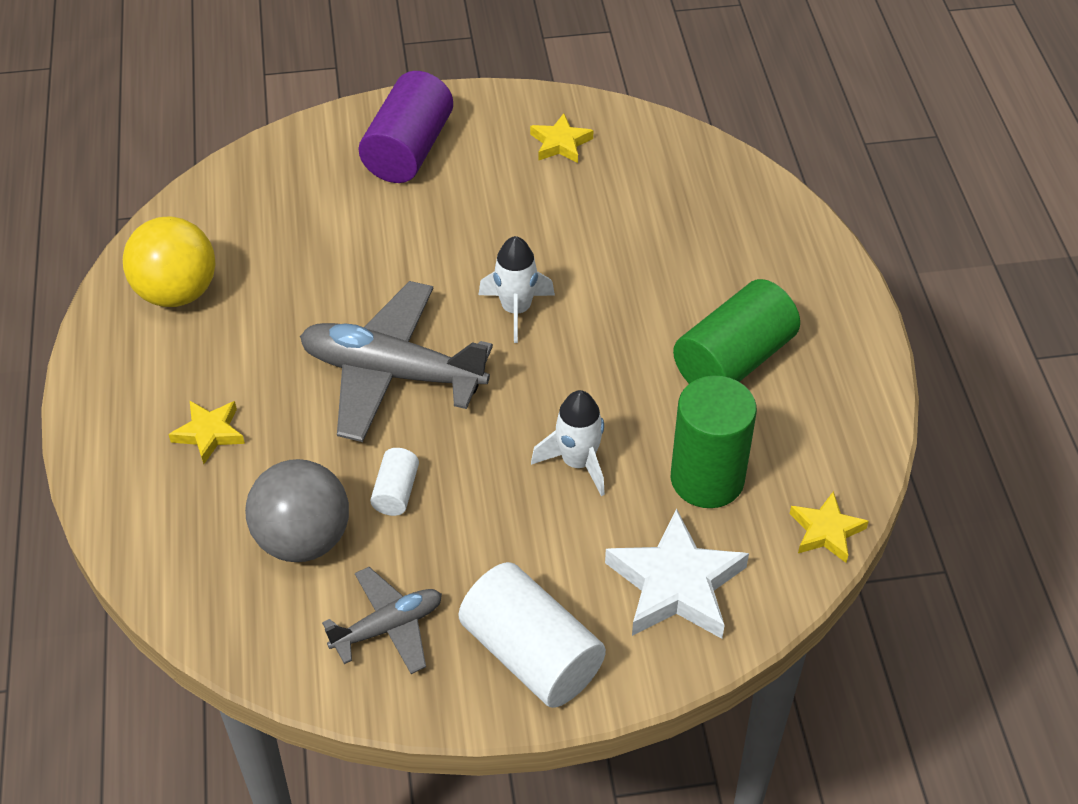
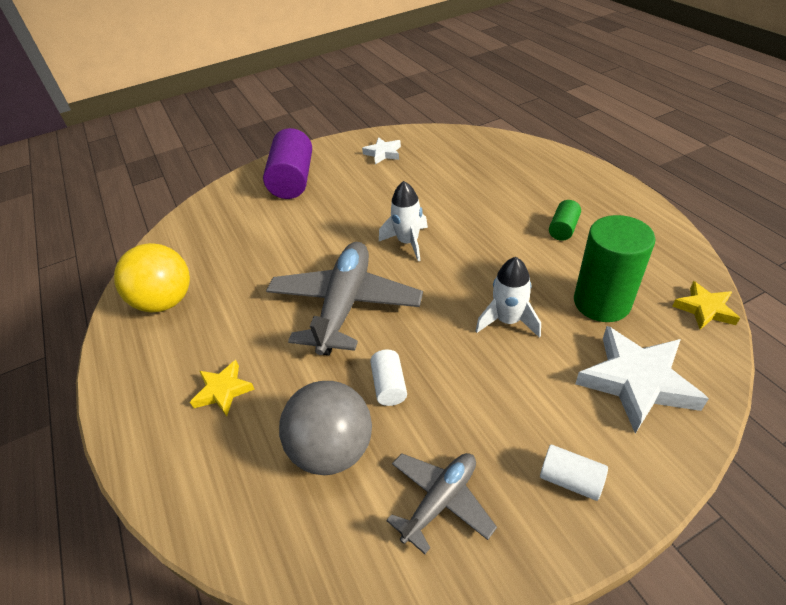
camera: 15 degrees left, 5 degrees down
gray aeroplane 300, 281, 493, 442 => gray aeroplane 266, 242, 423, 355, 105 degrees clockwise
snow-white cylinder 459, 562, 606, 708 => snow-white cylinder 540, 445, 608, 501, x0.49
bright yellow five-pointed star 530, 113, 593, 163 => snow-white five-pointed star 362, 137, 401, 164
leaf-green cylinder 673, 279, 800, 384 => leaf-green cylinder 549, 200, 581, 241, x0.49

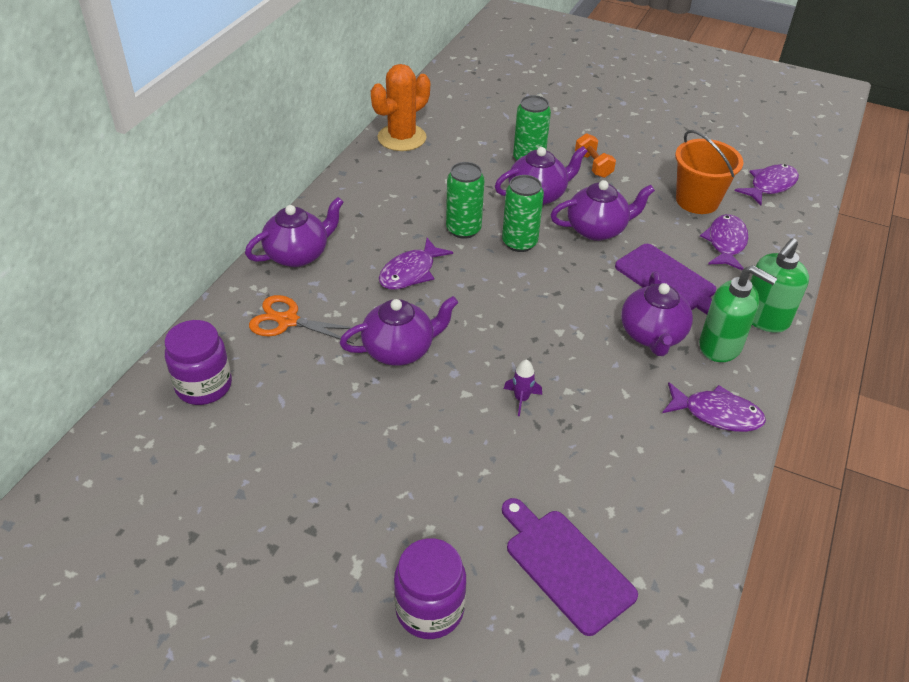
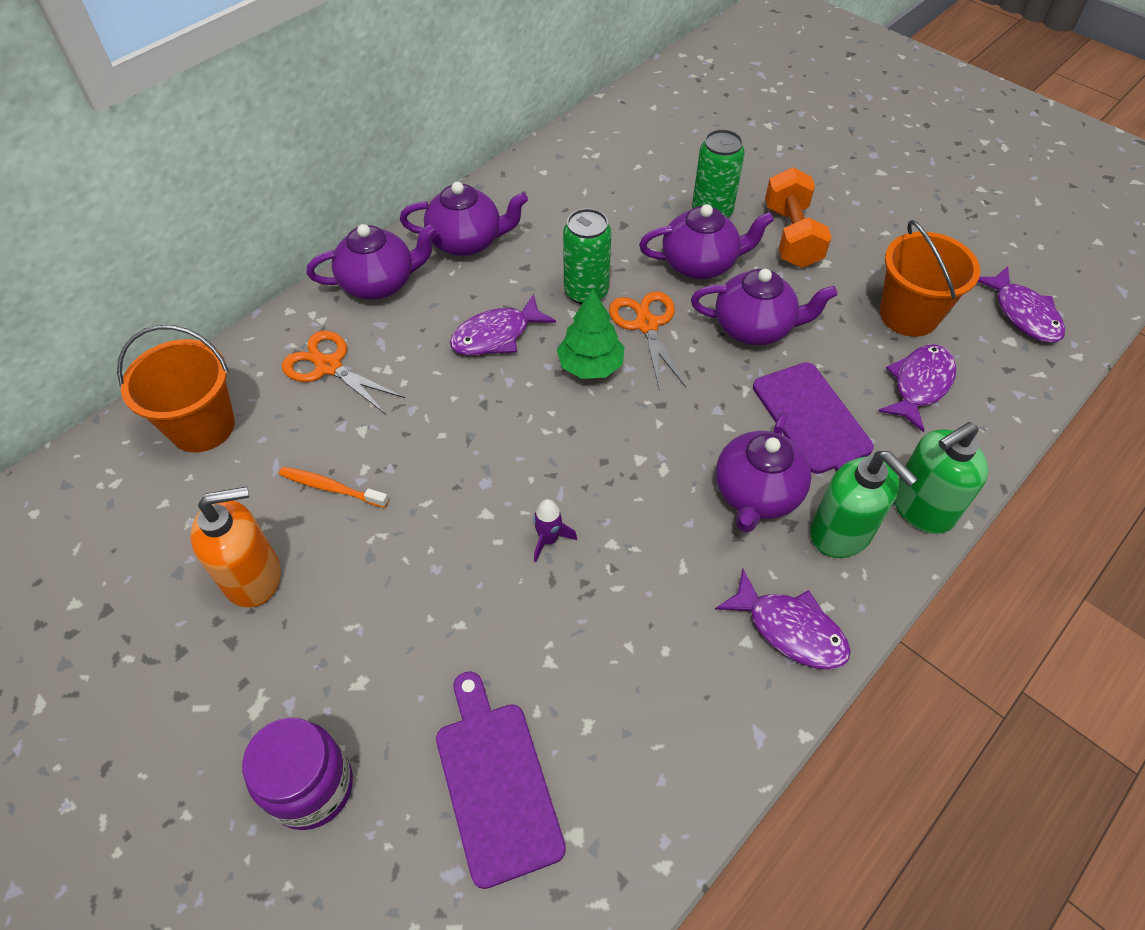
camera: 20 degrees right, 10 degrees up
violet preserve jar 165, 320, 232, 405 => bright orange bucket 117, 325, 235, 452
violet china teapot 340, 296, 458, 366 => violet china teapot 400, 182, 528, 256, move
bright orange prickly plant 371, 64, 430, 151 => nothing
leaf-green can 502, 175, 544, 252 => bright orange shears 609, 291, 686, 391
bright orange free weight 575, 133, 616, 178 => bright orange free weight 765, 167, 832, 268, x1.54
violet fish figure 735, 164, 799, 206 => violet fish figure 978, 266, 1065, 343, 90 degrees clockwise
nothing => bright orange soap pump 191, 486, 281, 608
nothing => bright orange dental brush 279, 467, 389, 508
nothing => leaf-green toy tree 557, 289, 624, 379

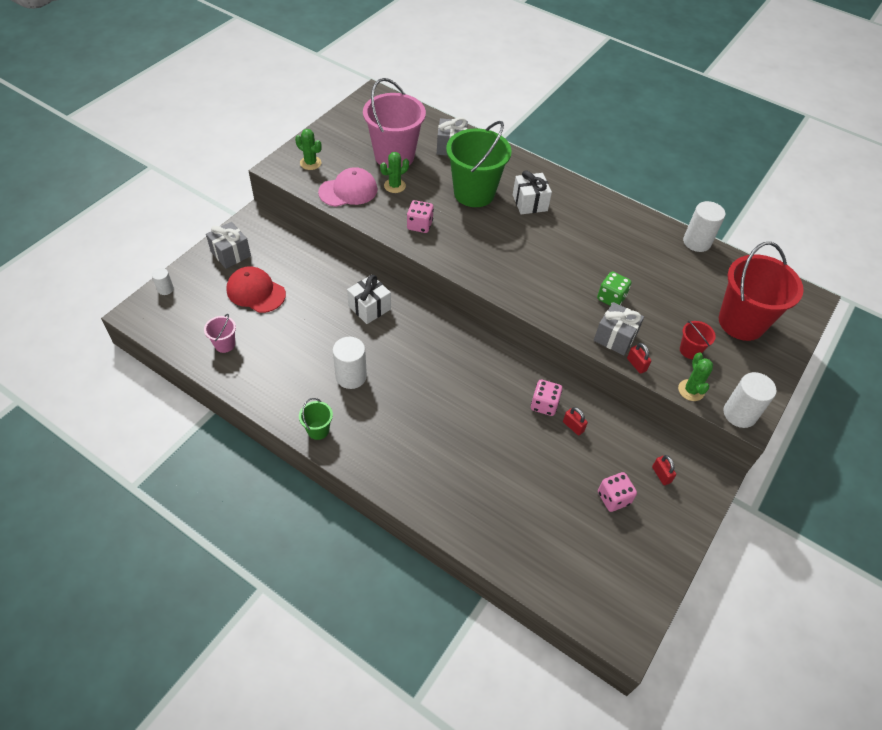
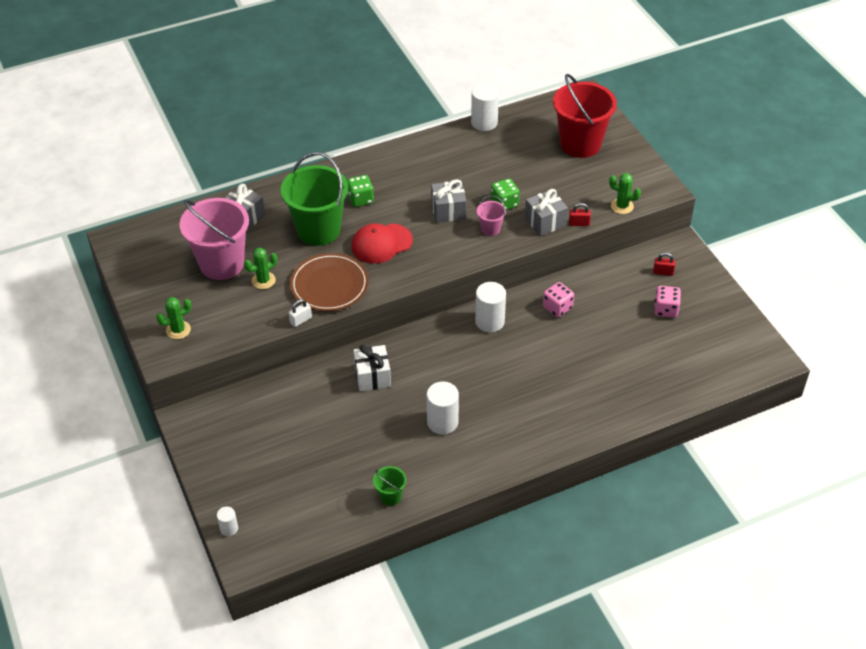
camera: 55 degrees left, 5 degrees down
rosy bucket 204, 314, 236, 353 => rosy bucket 477, 195, 506, 236, move
gray present 206, 222, 251, 269 => gray present 431, 179, 466, 223, move
red peaked cap 226, 266, 286, 313 => red peaked cap 352, 223, 413, 264, move
leaf-green bucket 299, 398, 333, 440 => leaf-green bucket 373, 466, 407, 506, move
rosy peaked cap 318, 167, 377, 207 => nothing
leaf-green prickly plant 380, 152, 409, 193 => leaf-green prickly plant 244, 248, 277, 289, 60 degrees clockwise
rosy game die 407, 200, 434, 233 => brown plate 290, 253, 369, 311
snow-white present 513, 171, 552, 214 => leaf-green game die 347, 175, 374, 207
red padlock 563, 407, 588, 435 => nothing
red bucket 680, 320, 716, 359 => nothing
snow-white cylinder 724, 372, 777, 428 => snow-white cylinder 475, 282, 506, 332, move
nothing => snow-white padlock 289, 299, 312, 327

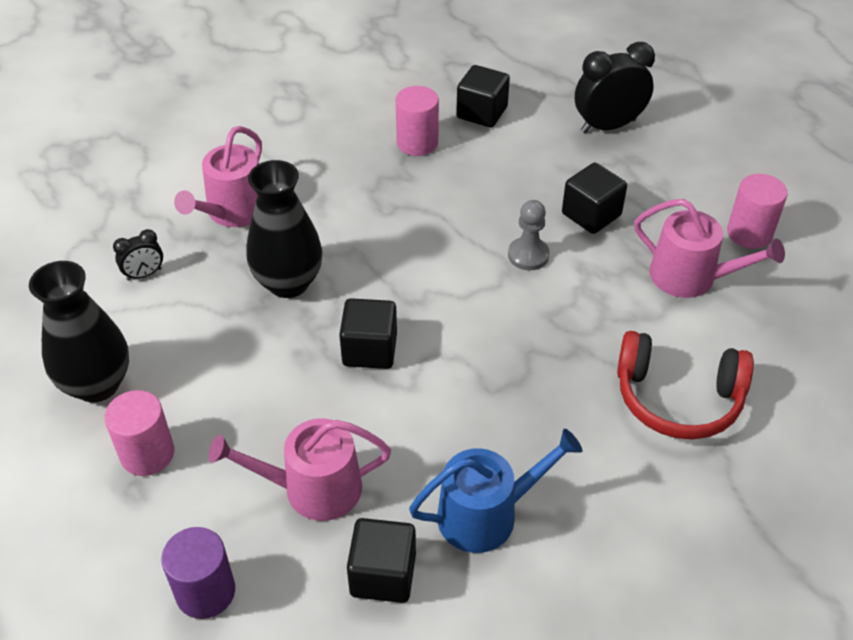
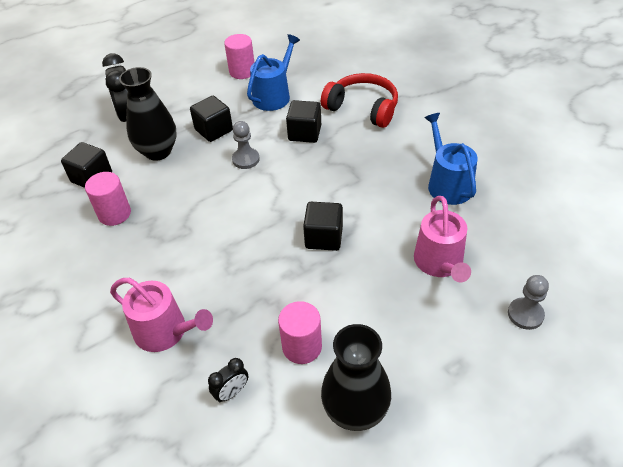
camera: 85 degrees left, 0 degrees up
rosy cylinder 104, 390, 174, 476 => rosy cylinder 278, 301, 322, 364, move
ebony clock 113, 229, 163, 281 => ebony clock 208, 358, 248, 402, 75 degrees clockwise
violet cylinder 161, 527, 235, 619 => gray game pawn 508, 275, 549, 330
ebony flower vase 246, 160, 323, 298 => ebony flower vase 119, 67, 177, 161, move
ebony cube 347, 518, 416, 603 => ebony cube 286, 100, 321, 143, move
red headset 617, 331, 754, 439 => red headset 321, 73, 398, 128, 75 degrees counterclockwise
rosy watering can 634, 199, 785, 298 => royal blue watering can 247, 34, 300, 111

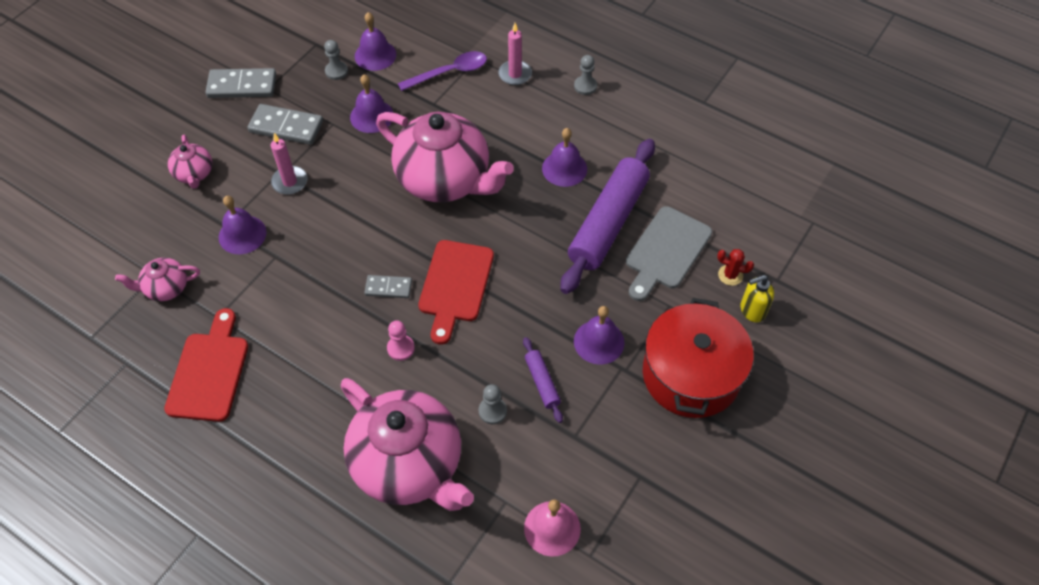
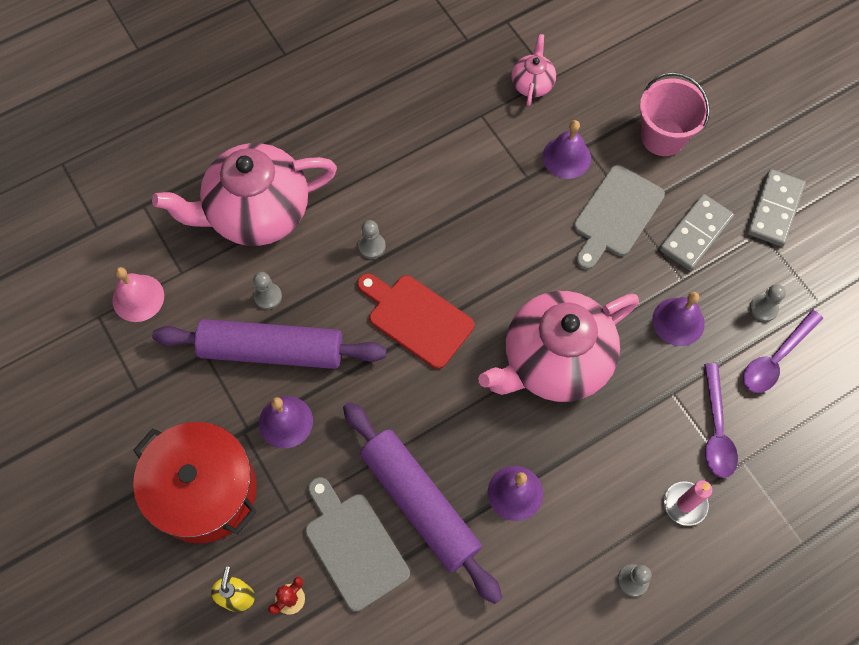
camera: 115 degrees right, 10 degrees up
red cutting board 164, 308, 248, 422 => nothing
rosy china teapot 168, 135, 212, 189 => rosy bucket 640, 72, 710, 156
rosy candle 271, 133, 308, 195 => gray cutting board 574, 165, 665, 270
violet school bell 355, 12, 396, 71 => violet tablespoon 743, 310, 823, 393
gray domino 364, 275, 412, 298 => nothing
rosy game pawn 387, 320, 415, 361 => gray game pawn 358, 220, 386, 259
violet dough roller 523, 337, 563, 423 => violet dough roller 152, 319, 386, 369, x2.29

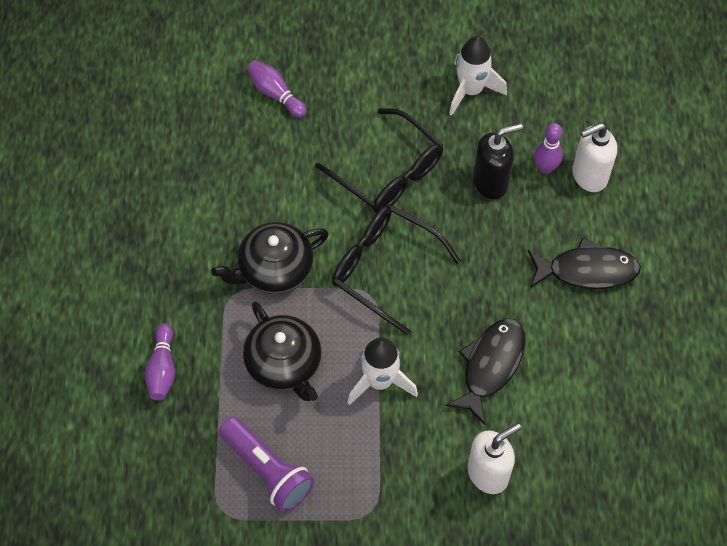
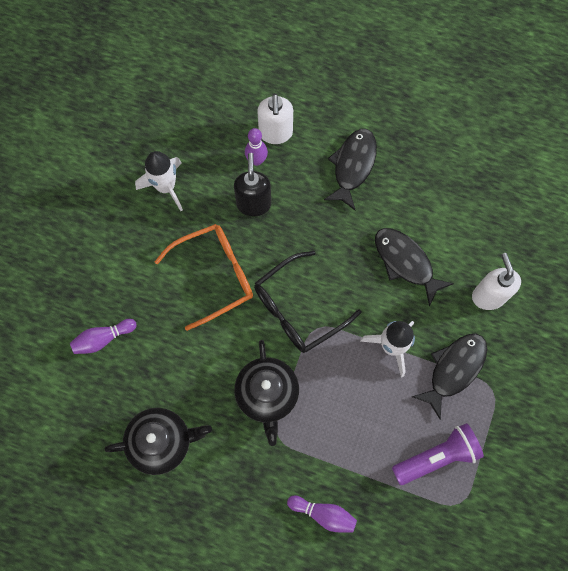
camera: 70 degrees left, 10 degrees up
ebony china teapot 243, 301, 322, 401 => ebony china teapot 104, 408, 212, 475, move
ebony eyeglasses 315, 108, 443, 213 => bright orange eyeglasses 154, 224, 253, 331
nothing => ebony fish figure 412, 334, 487, 420

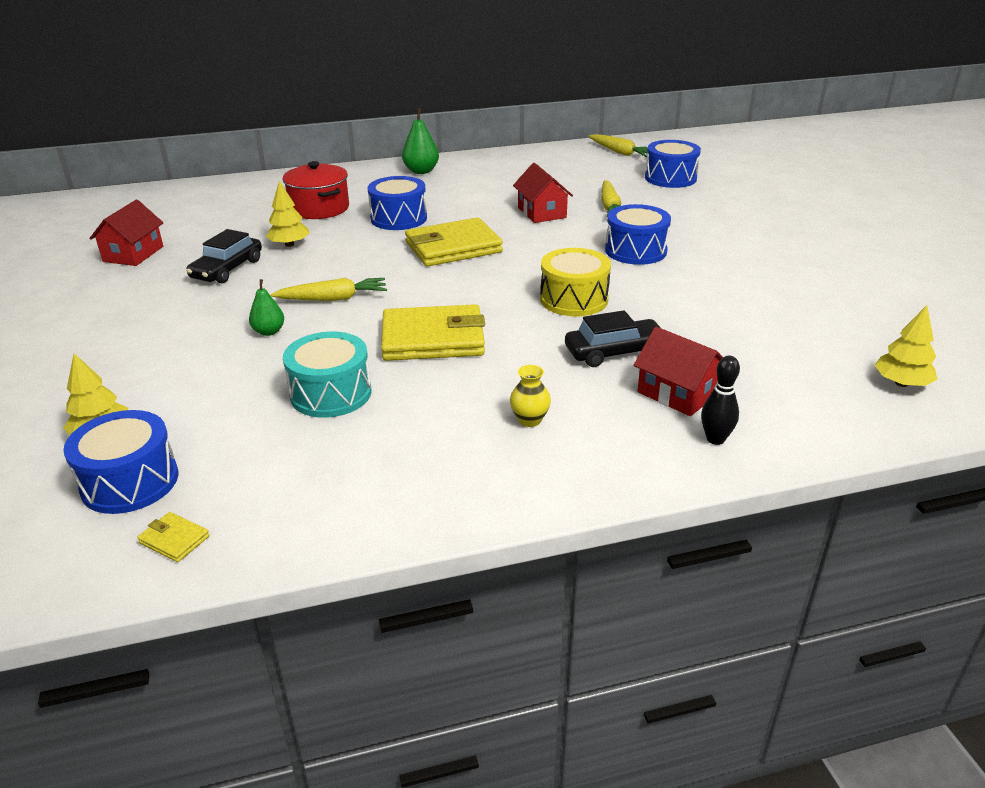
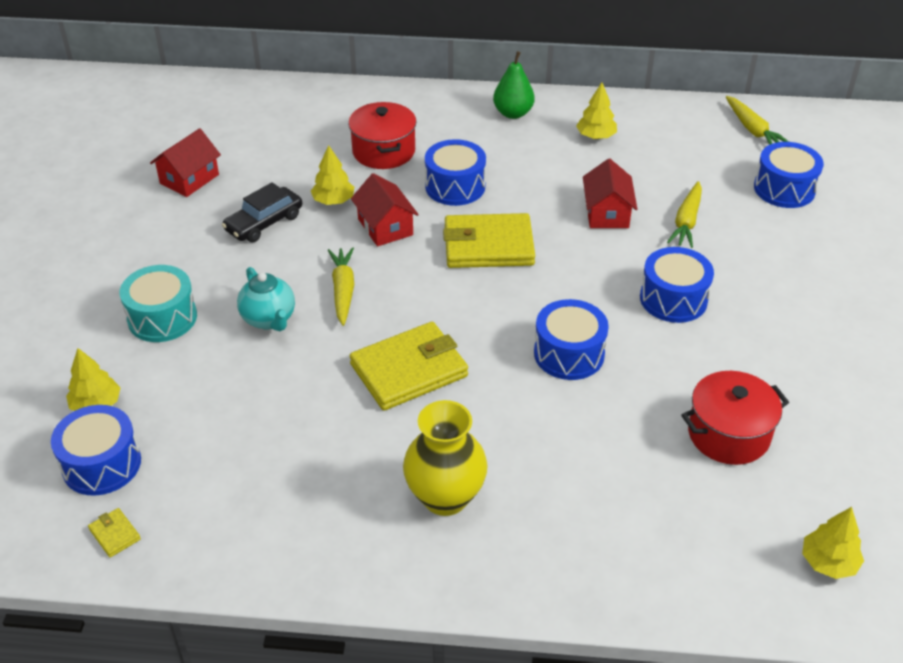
camera: 20 degrees right, 10 degrees up
leaf-green pear fruit 249, 279, 284, 336 => aqua china teapot 237, 267, 295, 331
bright yellow carrot 270, 278, 387, 301 => bright yellow carrot 328, 247, 354, 326, 105 degrees counterclockwise
aqua toy drum 283, 332, 372, 418 => aqua toy drum 120, 265, 197, 342, move
bright yellow billfold 381, 304, 485, 361 => bright yellow billfold 350, 322, 468, 411, 45 degrees counterclockwise
bright yellow flower vase 510, 365, 551, 427 => bright yellow flower vase 403, 400, 487, 516, x2.16
bright yellow toy drum 540, 248, 611, 316 => royal blue toy drum 534, 299, 609, 380
ebony car 565, 310, 662, 367 => nothing
red toy house 634, 327, 723, 416 => red toy house 351, 173, 419, 246, move
ebony tenpin 701, 356, 740, 445 => nothing
nothing => bright yellow toy tree 576, 82, 617, 139
nothing => red pot 681, 371, 789, 465

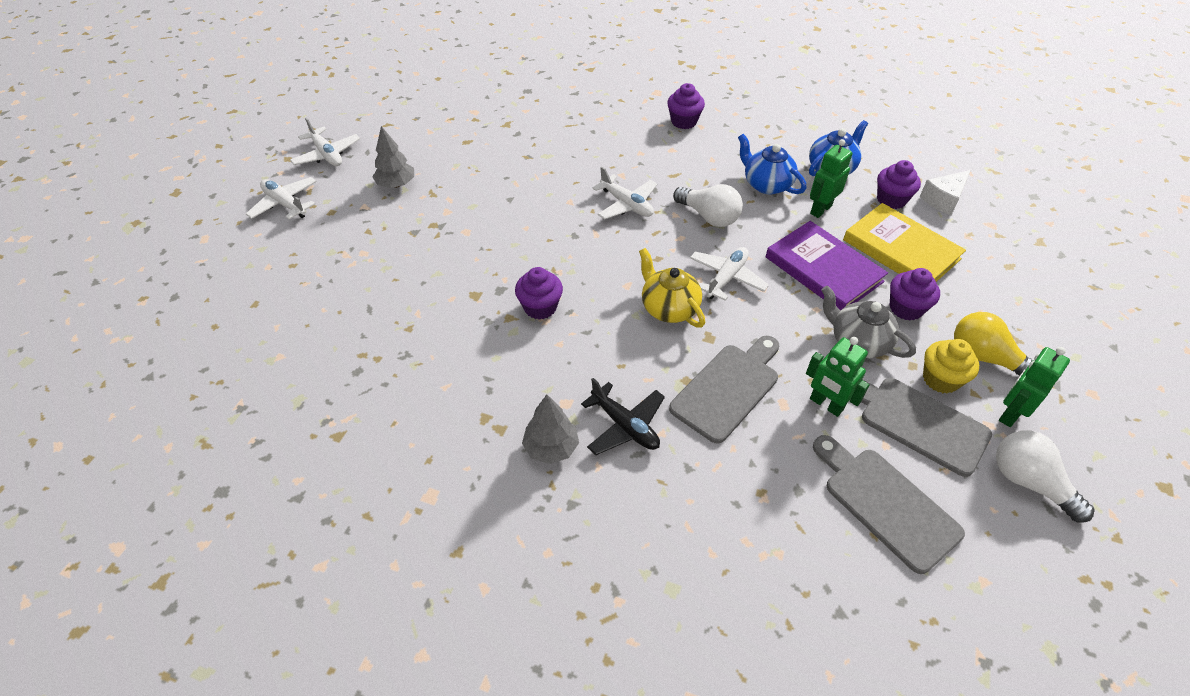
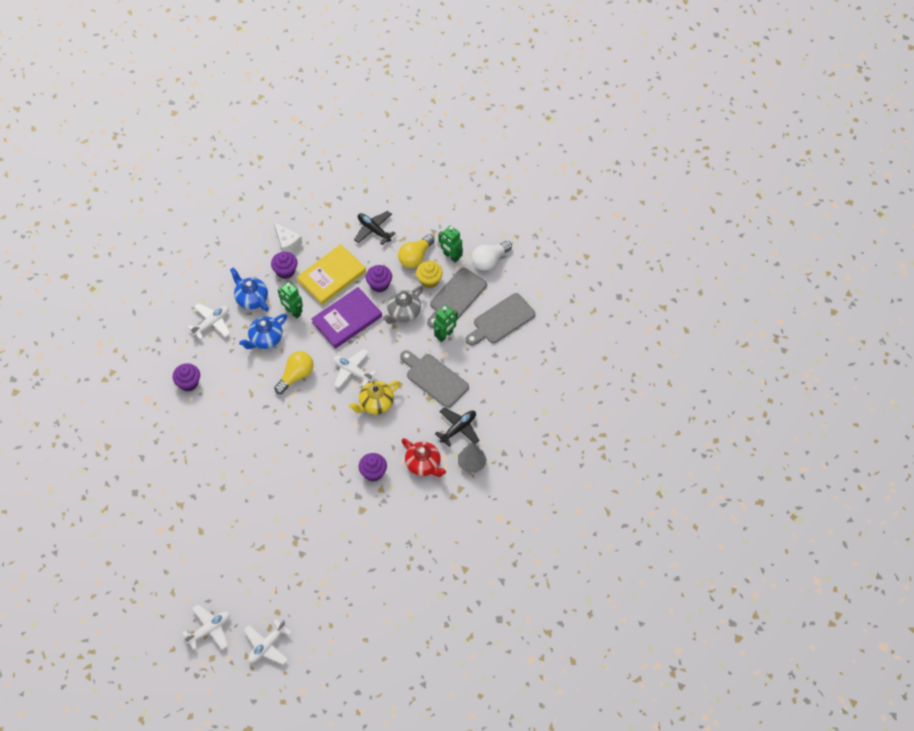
camera: 90 degrees left, 10 degrees up
gray toy tree 373, 126, 414, 188 => nothing
snow-white aeroplane 592, 167, 657, 220 => snow-white aeroplane 188, 303, 230, 340, move
snow-white lightbulb 673, 184, 743, 227 => bright yellow lightbulb 274, 351, 314, 394
nothing => ebony aeroplane 354, 211, 396, 245
nothing => red china teapot 401, 438, 446, 477

